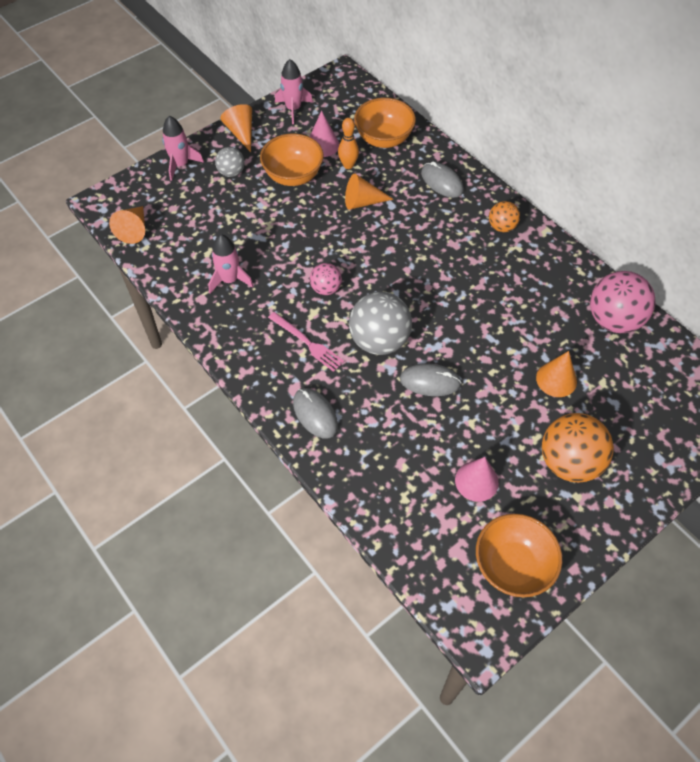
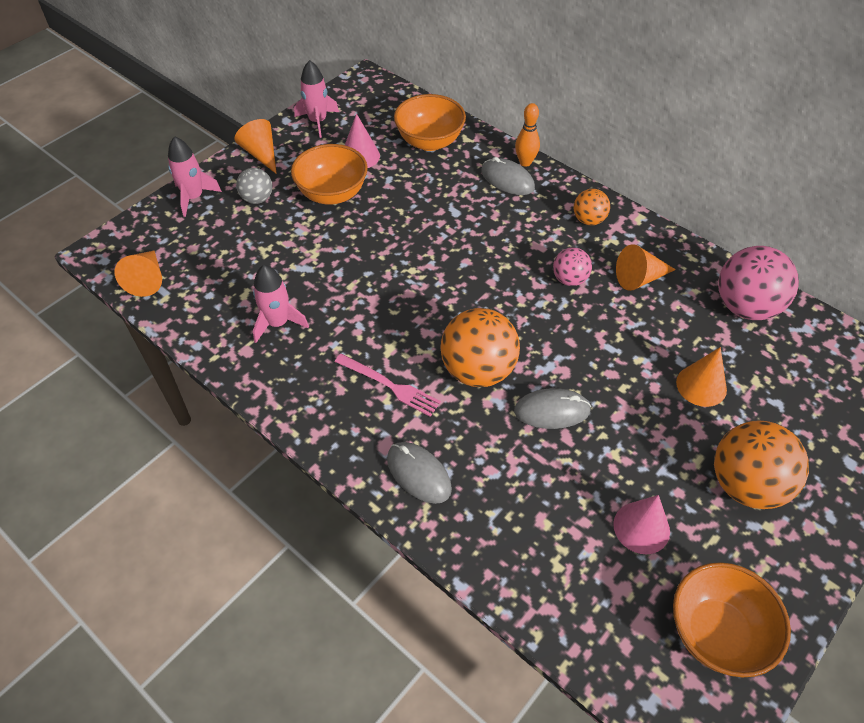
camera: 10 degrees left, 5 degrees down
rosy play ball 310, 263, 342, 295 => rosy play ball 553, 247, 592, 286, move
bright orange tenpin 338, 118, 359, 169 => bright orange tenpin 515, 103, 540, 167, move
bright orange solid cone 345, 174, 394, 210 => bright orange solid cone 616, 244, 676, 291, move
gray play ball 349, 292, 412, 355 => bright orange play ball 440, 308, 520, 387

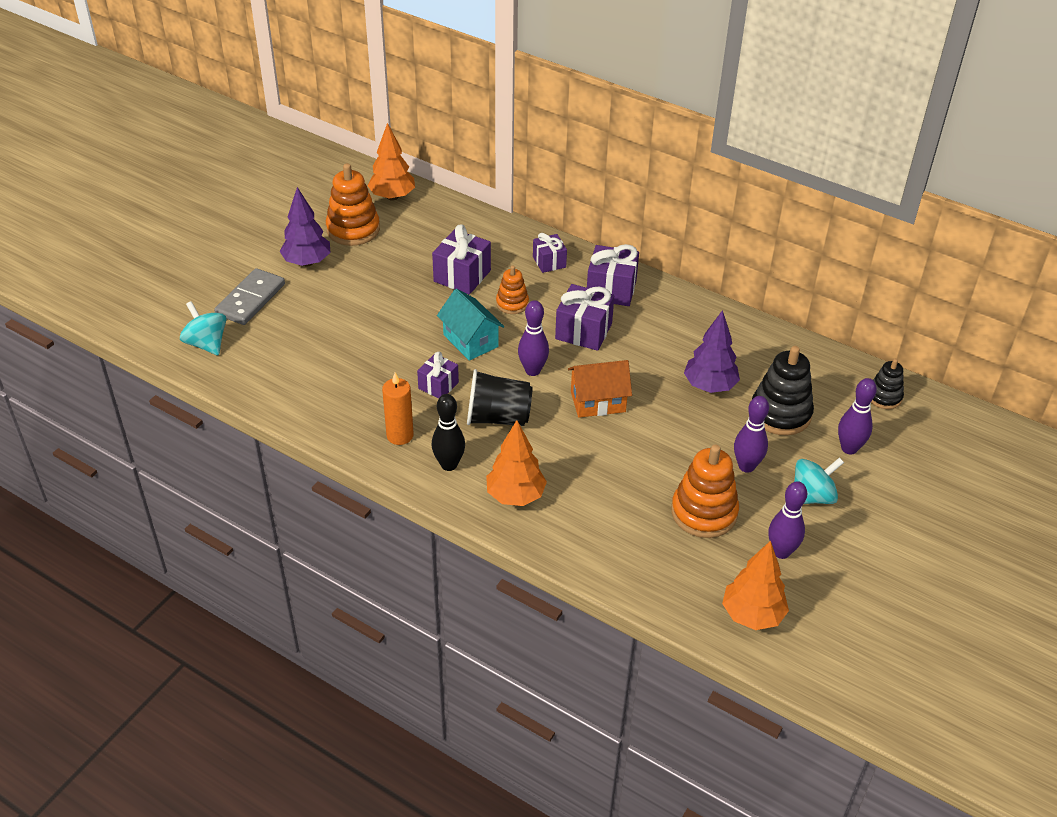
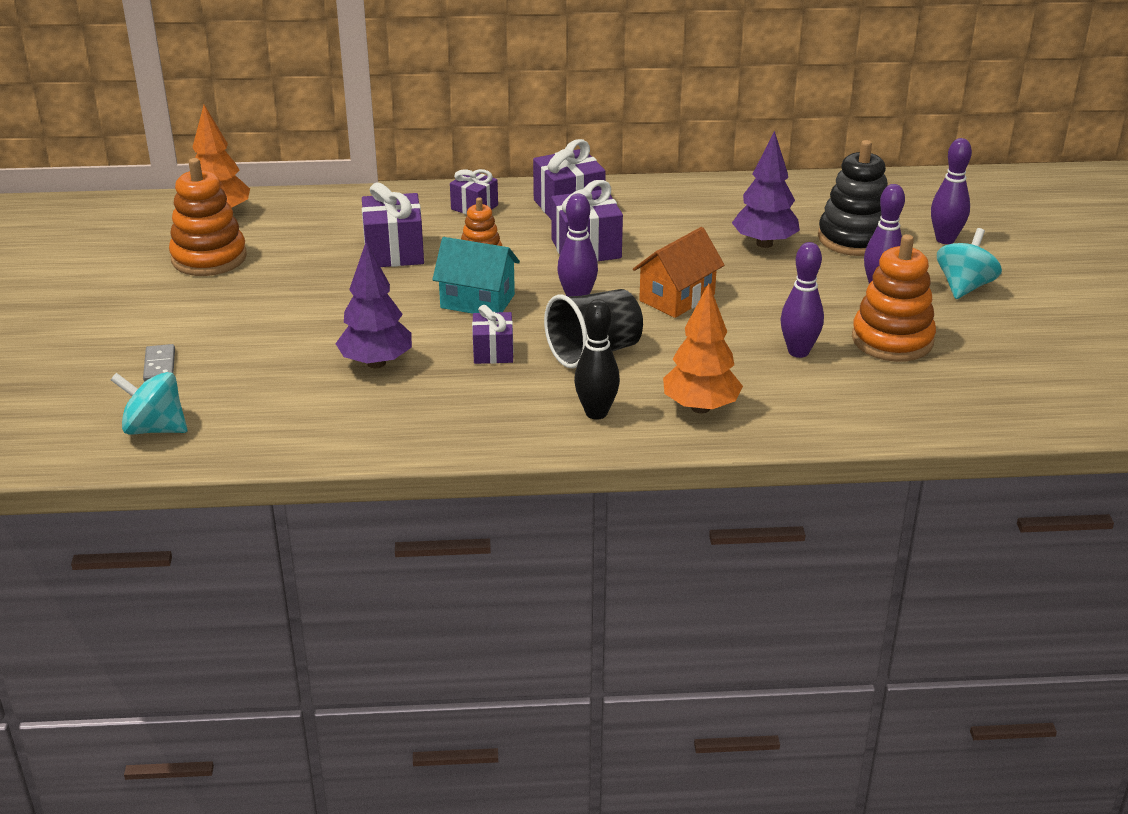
camera: 35 degrees left, 10 degrees down
gray domino 214, 268, 285, 325 => gray domino 143, 344, 175, 382, x0.54
violet toy tree 280, 187, 331, 266 => violet toy tree 335, 242, 412, 368, move
bright orange candle 382, 372, 414, 445 => nothing
bright orange toy tree 722, 541, 789, 630 => nothing
violet tenpin 768, 481, 807, 559 => violet tenpin 780, 242, 824, 358, move
ebony stacking rings 871, 359, 904, 409 => nothing

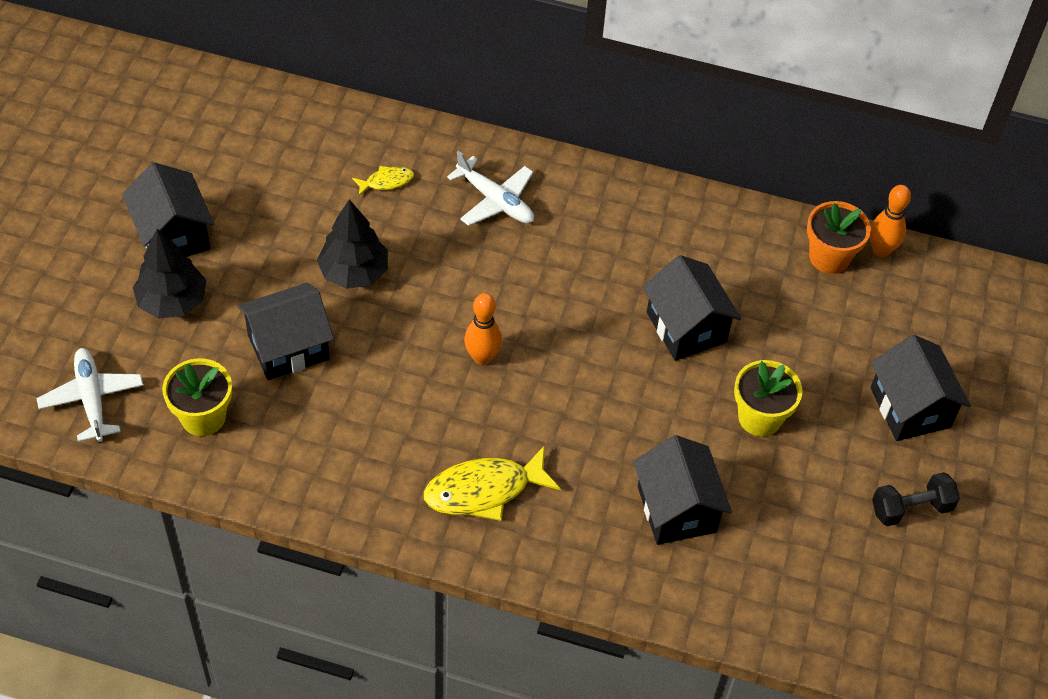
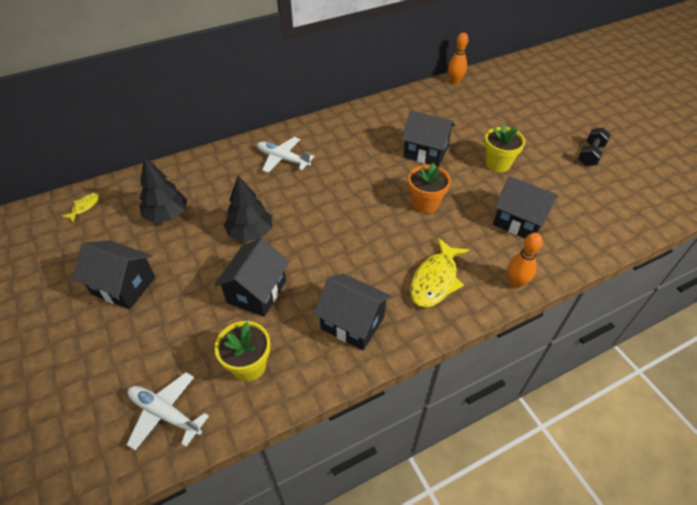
camera: 40 degrees left, 5 degrees down
ebony toy tree 133, 229, 207, 319 => ebony toy tree 139, 157, 187, 223, move
bright yellow fish figure 352, 166, 414, 196 => bright yellow fish figure 61, 193, 99, 222, move
snow-white aeroplane 447, 151, 534, 226 => snow-white aeroplane 257, 137, 315, 173, 150 degrees counterclockwise
bright orange tenpin 464, 293, 502, 365 => bright orange tenpin 508, 233, 543, 288, move
bright orange potted plant 807, 201, 871, 274 => bright orange potted plant 408, 163, 451, 213, move
ebony toy house 870, 335, 971, 441 => ebony toy house 313, 273, 392, 350, move

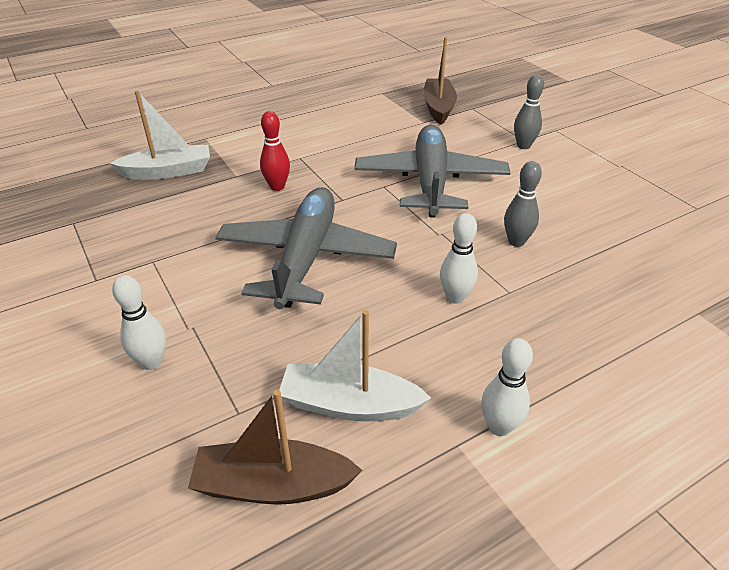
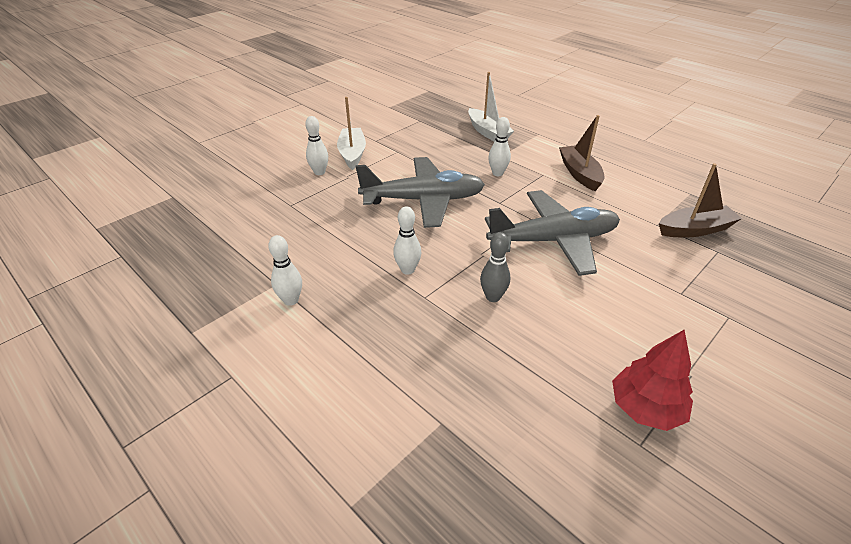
camera: 75 degrees right, 0 degrees up
brown toy boat 188, 390, 363, 505 => brown toy boat 559, 115, 605, 191, move
red tenpin 260, 111, 290, 191 => snow-white tenpin 488, 117, 511, 176
snow-white toy boat 279, 310, 431, 421 => snow-white toy boat 337, 97, 366, 170, move
gray tenpin 514, 75, 544, 149 => nothing
nothing => red toy tree 612, 330, 693, 431

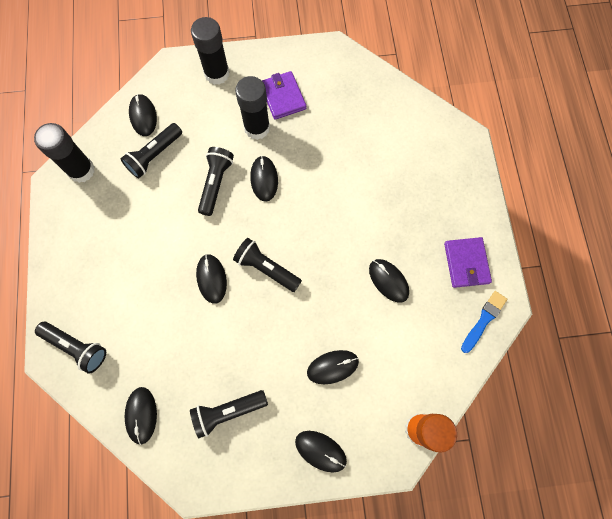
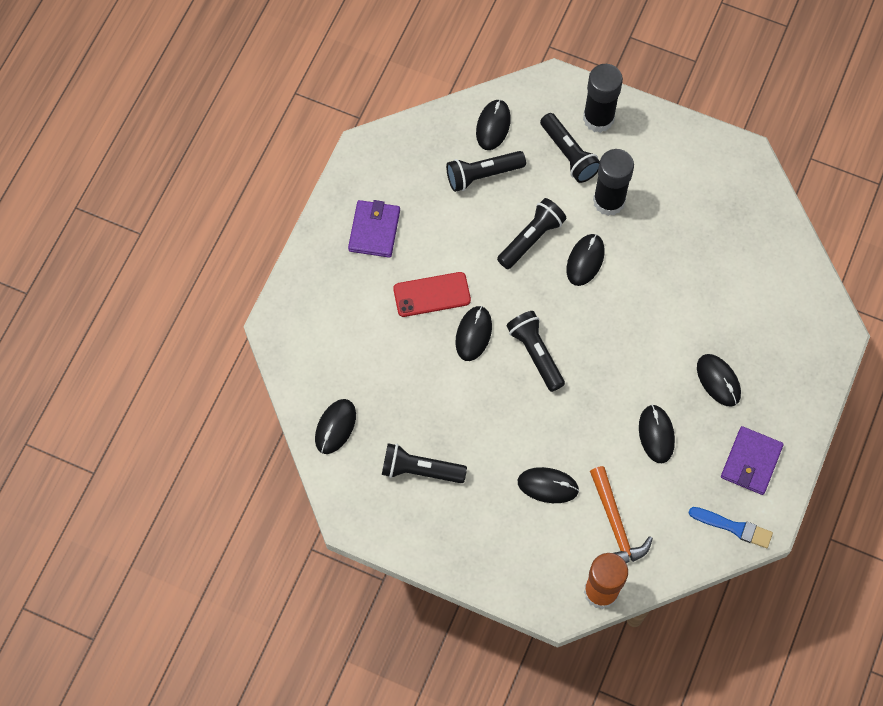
camera: 30 degrees right, 5 degrees down
ebony glue 34, 123, 95, 183 => nothing
ebony pocket torch 35, 322, 106, 374 => ebony pocket torch 540, 113, 600, 183, move
violet billfold 262, 71, 306, 120 => violet billfold 348, 200, 400, 258, move
ebony computer mouse 295, 431, 347, 472 => ebony computer mouse 697, 354, 741, 407, move
royal blue paint brush 461, 291, 507, 353 => royal blue paint brush 688, 507, 773, 548, 45 degrees clockwise
nothing => red mobile phone 393, 272, 471, 317
nothing => bright orange claw hammer 590, 466, 653, 563

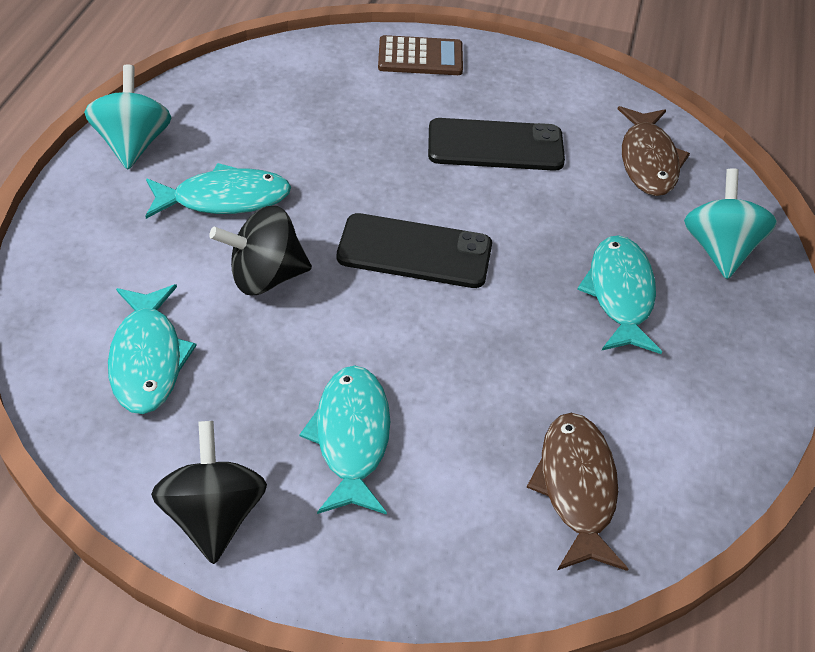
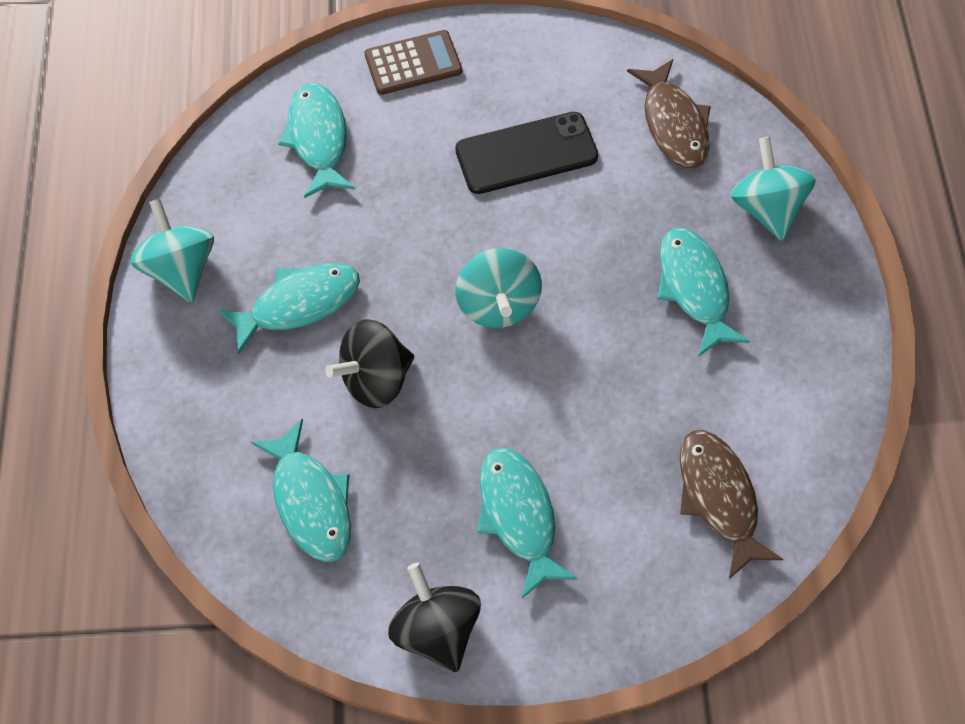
camera: 15 degrees left, 15 degrees up
ebony mobile phone 337, 213, 492, 288 => aqua toy top 456, 248, 542, 328
nothing => aqua fish figure 278, 83, 355, 198

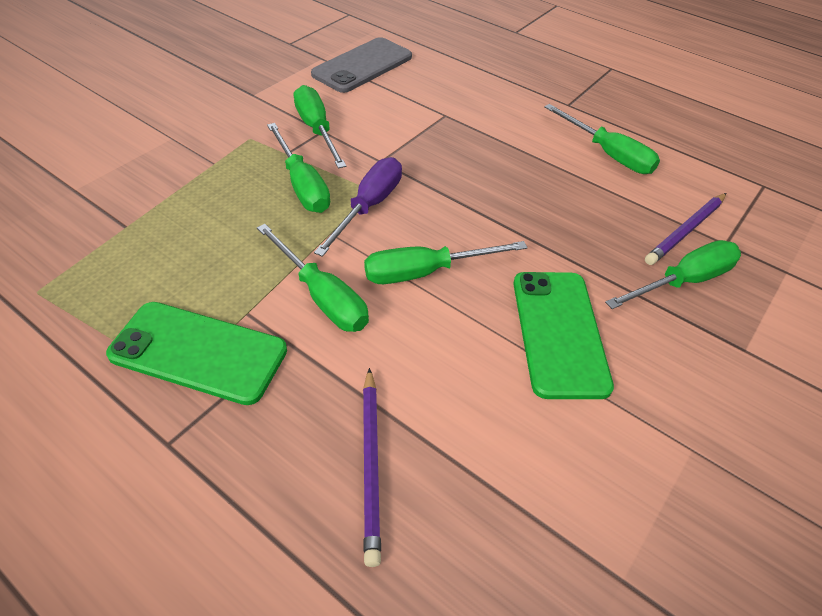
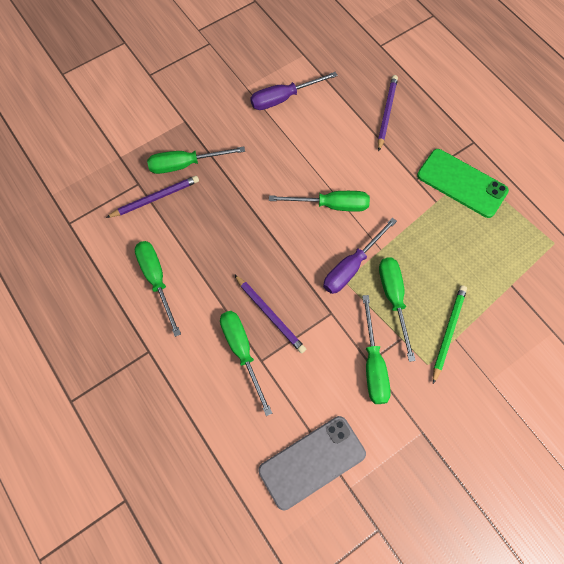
camera: 160 degrees left, 20 degrees up
leaf-green hand screwdriver 257, 224, 369, 332 => leaf-green hand screwdriver 220, 311, 272, 416, move
leaf-green mobile phone 513, 272, 614, 399 => nothing
nothing => violet wooden pencil 234, 274, 306, 354
nothing => violet hand screwdriver 250, 72, 338, 110
nothing => leaf-green wooden pencil 433, 285, 467, 384

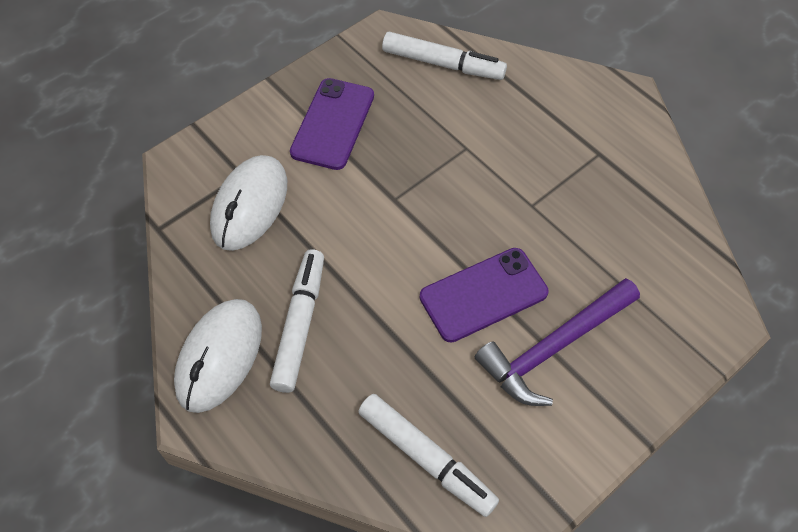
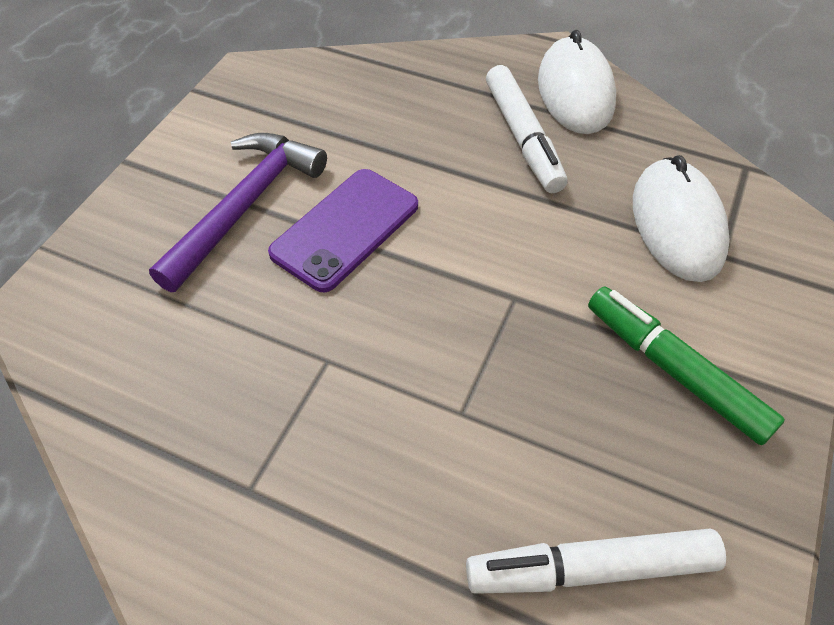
camera: 155 degrees right, 5 degrees down
violet mobile phone 290, 78, 374, 170 => leaf-green felt pen 588, 286, 785, 445
snow-white felt pen 358, 394, 499, 517 => nothing

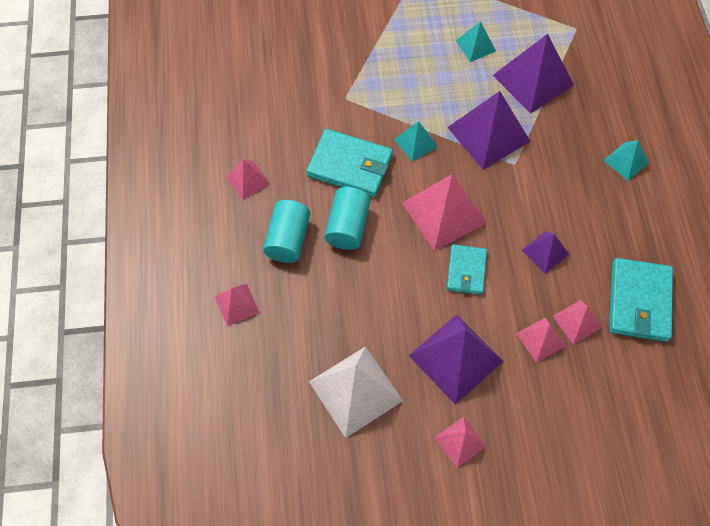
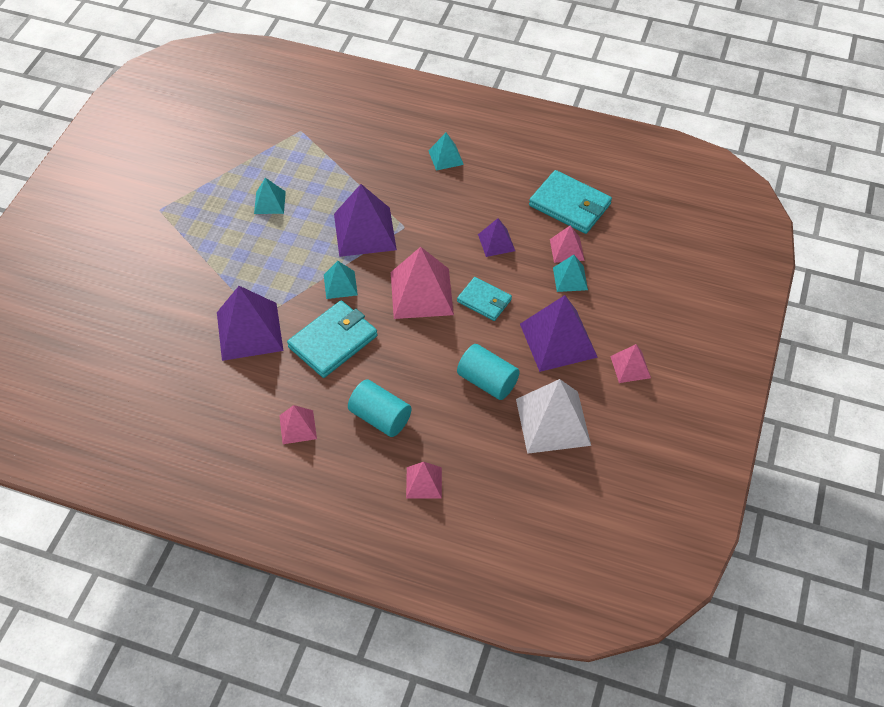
camera: 65 degrees left, 10 degrees down
aqua cylinder 324, 187, 371, 250 => aqua cylinder 457, 344, 520, 400, move
violet pyramid 493, 34, 574, 114 => violet pyramid 217, 286, 283, 361, move
rosy pyramid 516, 317, 565, 363 => aqua pyramid 553, 255, 588, 292

